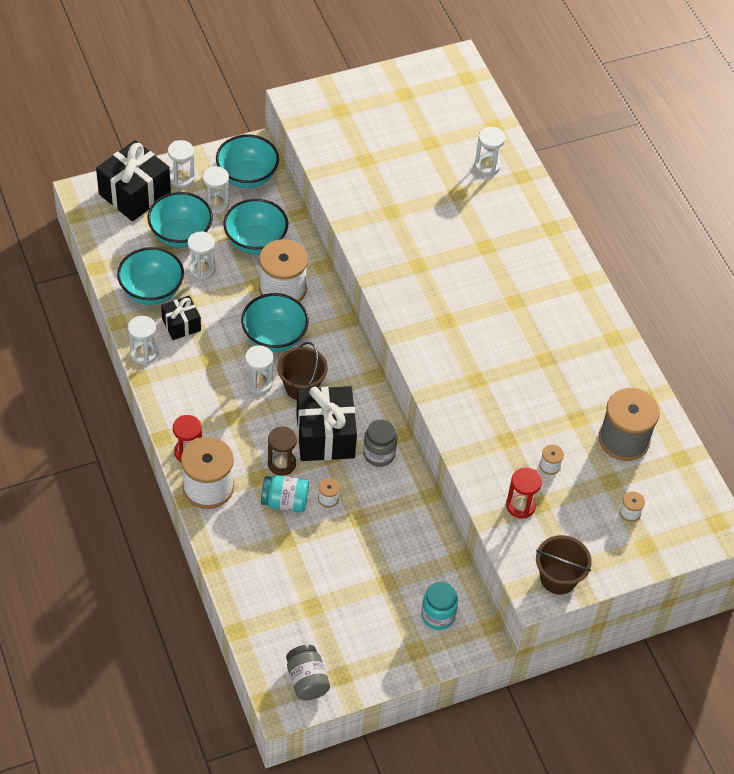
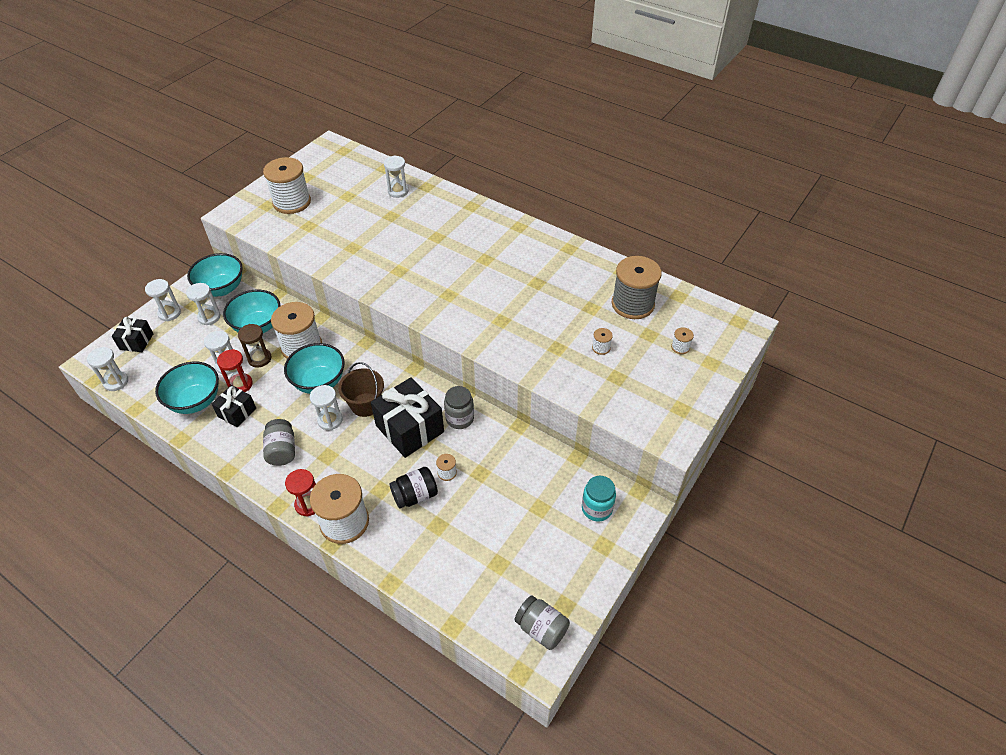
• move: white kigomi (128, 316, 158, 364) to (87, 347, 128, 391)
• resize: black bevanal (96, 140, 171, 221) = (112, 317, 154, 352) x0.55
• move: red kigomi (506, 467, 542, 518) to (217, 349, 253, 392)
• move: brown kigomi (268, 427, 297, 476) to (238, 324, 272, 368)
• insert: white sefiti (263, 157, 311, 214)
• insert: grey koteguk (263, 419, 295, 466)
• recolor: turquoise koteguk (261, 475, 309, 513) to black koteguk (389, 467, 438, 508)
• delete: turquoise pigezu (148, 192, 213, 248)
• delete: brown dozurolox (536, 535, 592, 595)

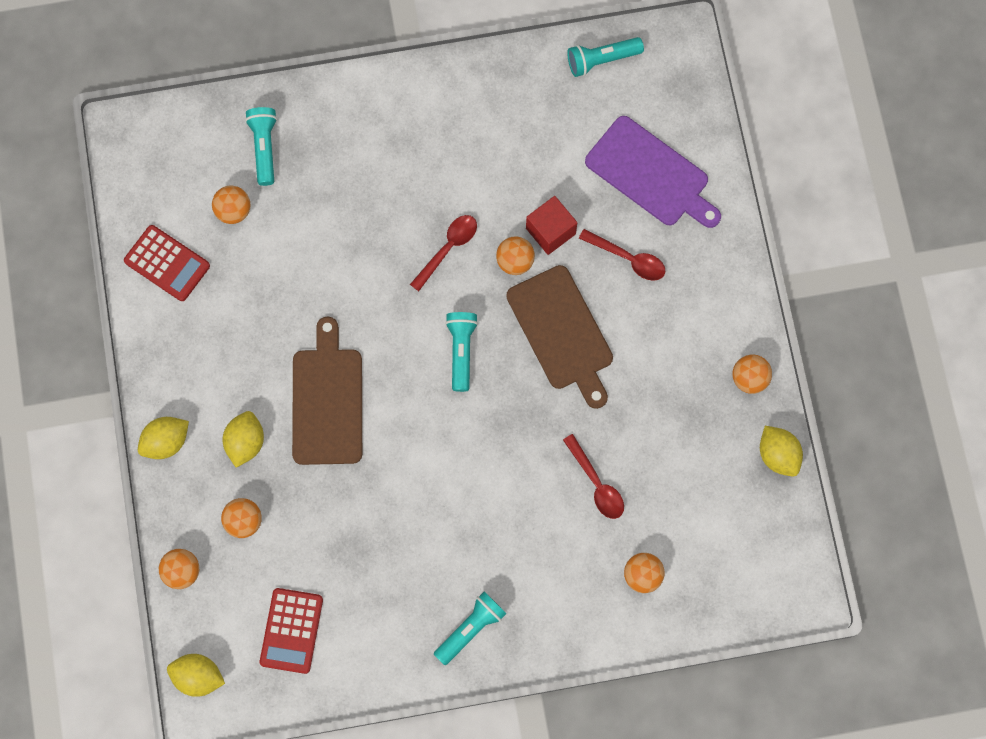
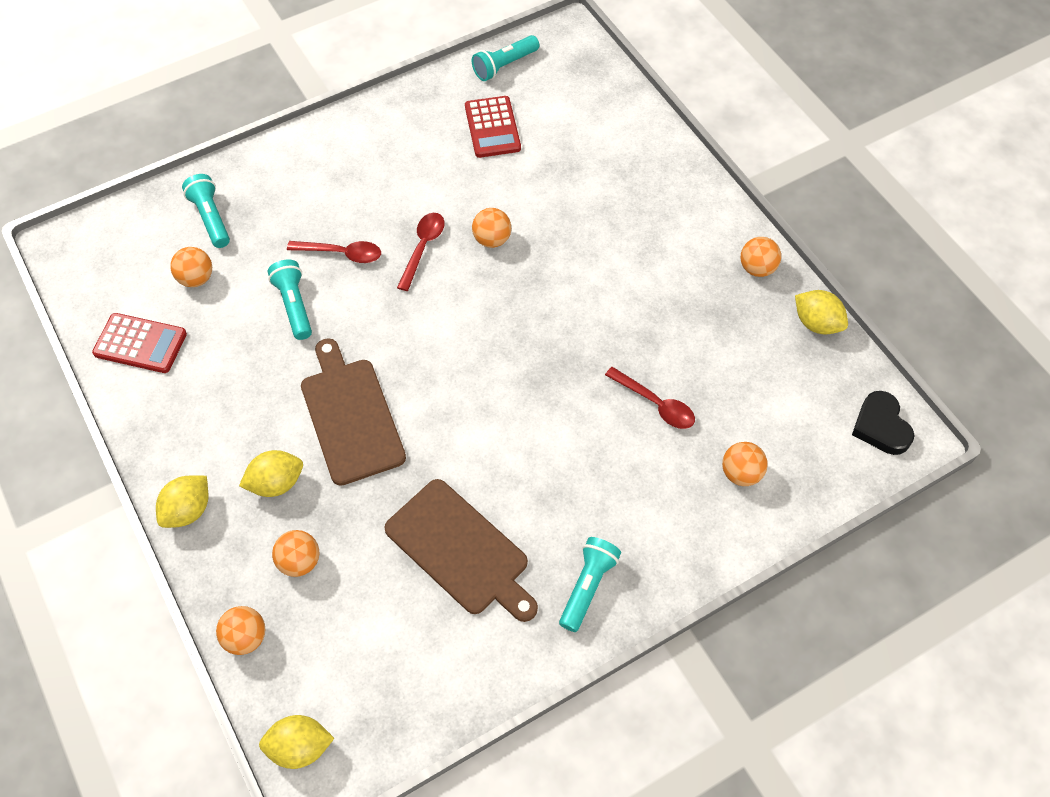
• rotate: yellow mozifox (223, 411, 264, 468) = (239, 450, 303, 497) 75 degrees clockwise
• move: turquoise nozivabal (445, 312, 478, 392) to (268, 259, 312, 340)
• move: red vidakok (579, 229, 666, 281) to (287, 241, 381, 263)
• move: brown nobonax (506, 265, 613, 409) to (384, 479, 538, 622)
• move: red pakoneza (260, 588, 323, 674) to (465, 96, 521, 158)
• insert: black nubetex (852, 391, 915, 455)
• delete: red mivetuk (526, 196, 577, 255)
• delete: purple nobonax (585, 116, 721, 228)

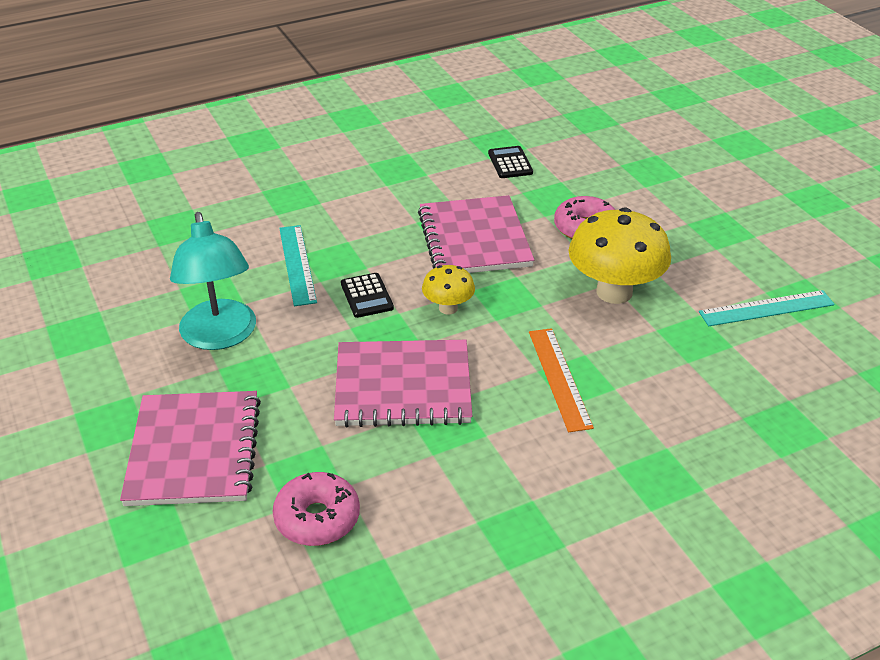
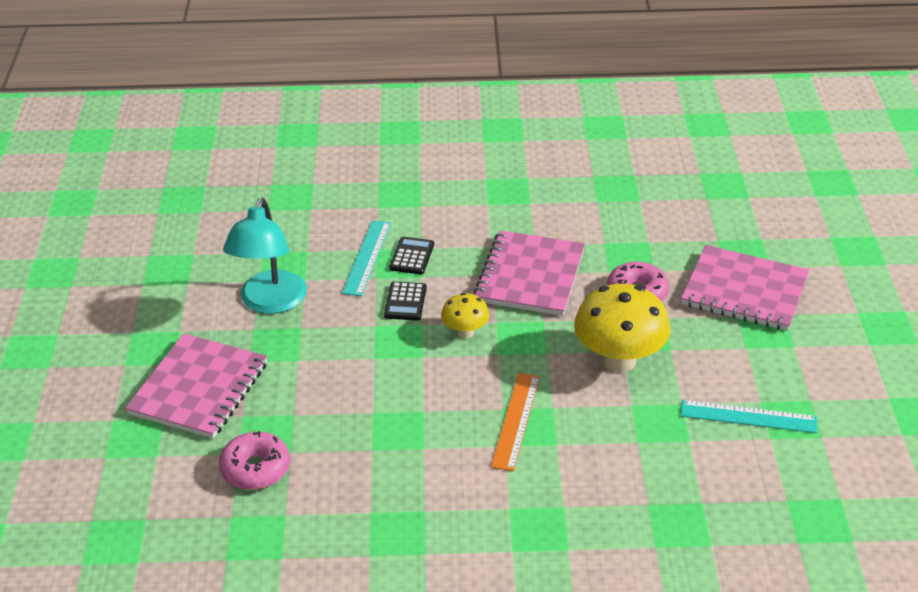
• move: black pakoneza (488, 146, 533, 178) to (389, 237, 434, 275)
• move: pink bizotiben (334, 340, 472, 427) to (681, 245, 809, 331)

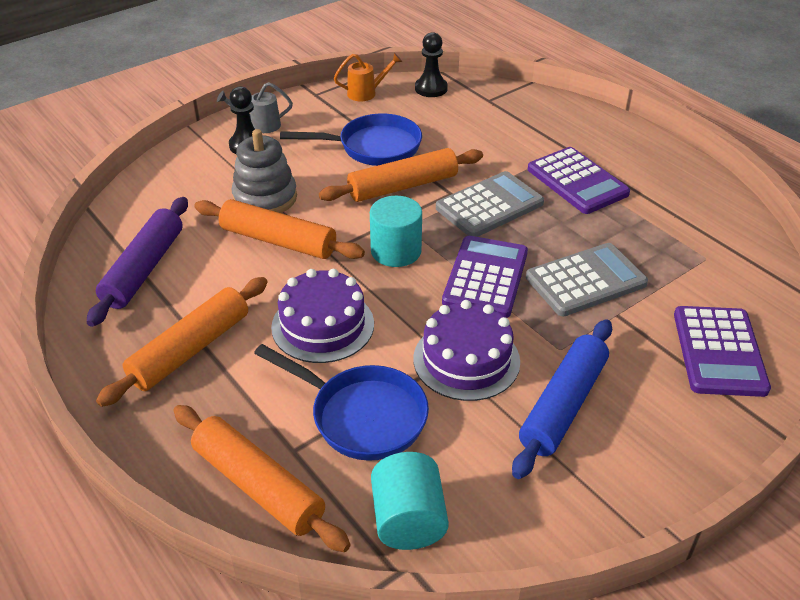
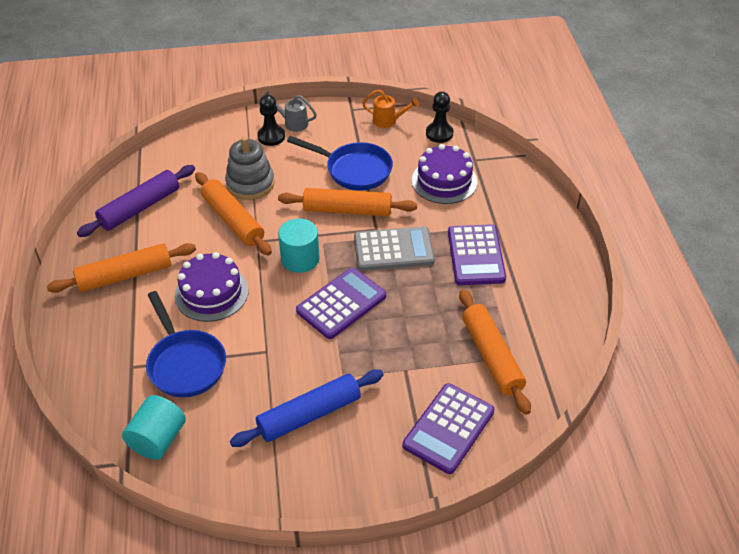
• move: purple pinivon (413, 300, 520, 401) to (412, 144, 477, 204)
• move: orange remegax (173, 405, 351, 552) to (459, 289, 531, 415)
• delete: grey pakoneza (526, 243, 648, 317)

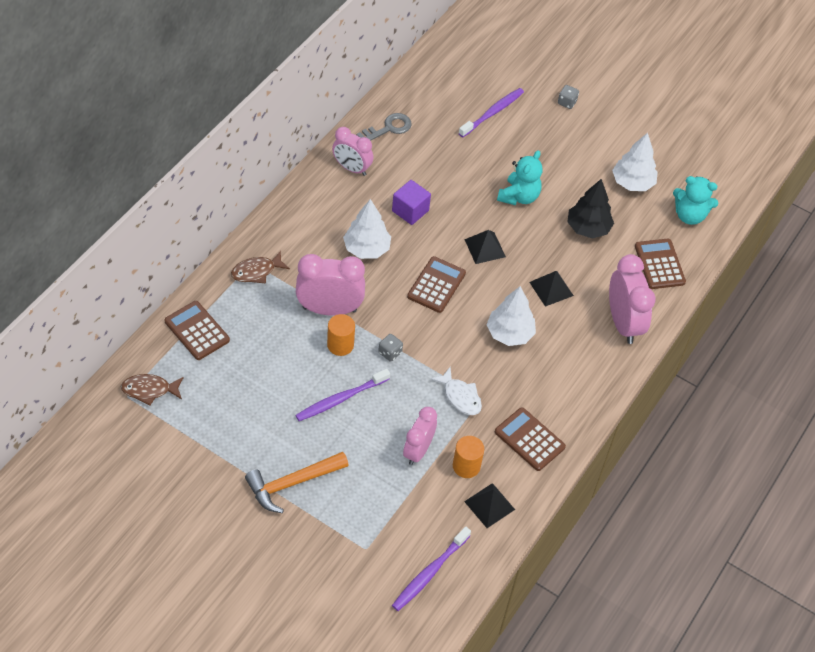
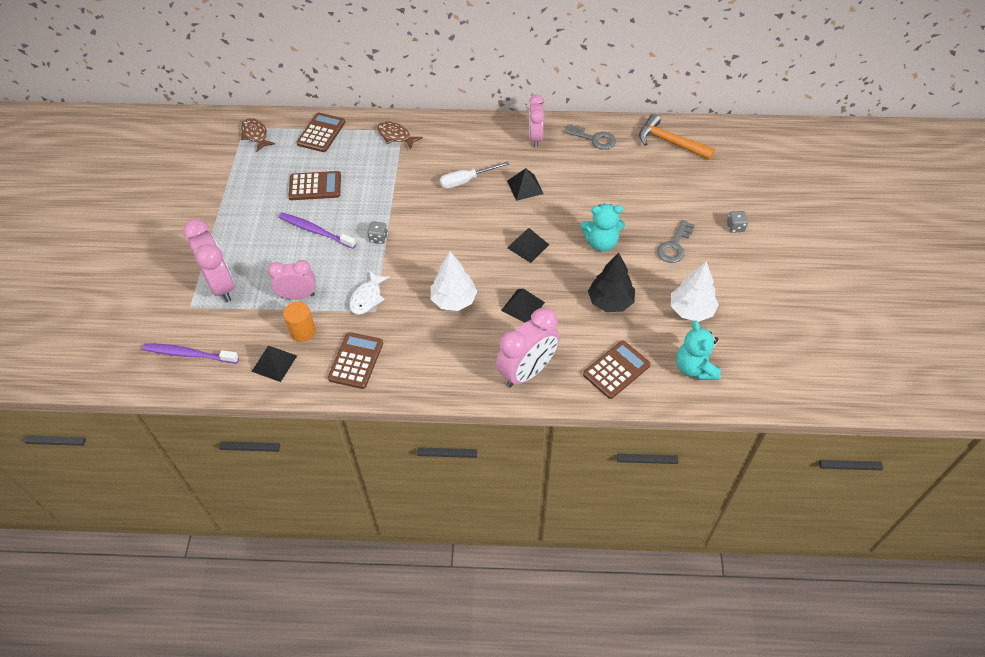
• move: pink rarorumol (296, 254, 365, 316) to (183, 219, 235, 302)
• move: brown pakoneza (407, 256, 466, 313) to (288, 171, 341, 200)
• replace: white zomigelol (343, 199, 391, 259) to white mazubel (440, 161, 509, 189)
• replace: purple mivetuk (392, 180, 431, 225) to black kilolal (507, 168, 544, 201)
• move: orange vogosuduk (245, 452, 349, 513) to (639, 114, 715, 160)
• insert: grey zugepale (657, 220, 695, 263)
• delete: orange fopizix (327, 314, 355, 356)
• delete: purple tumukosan (459, 88, 524, 137)

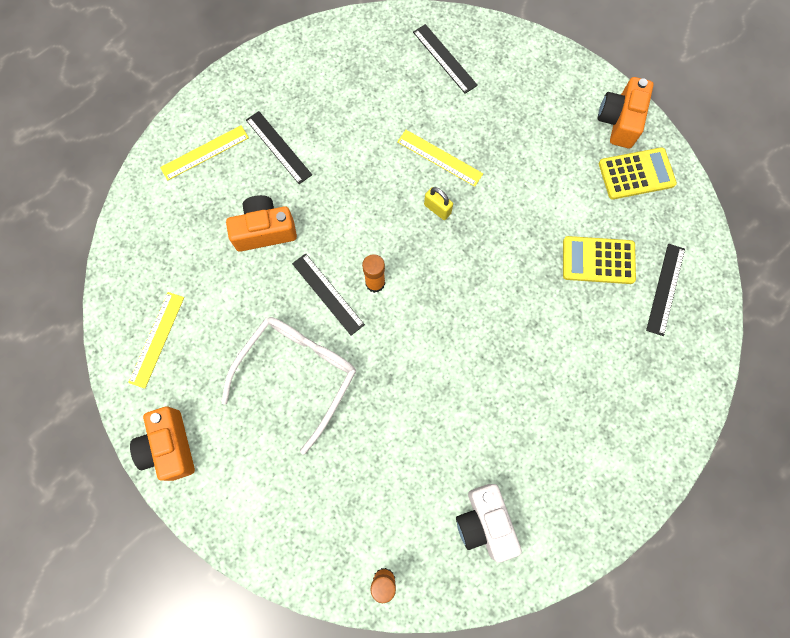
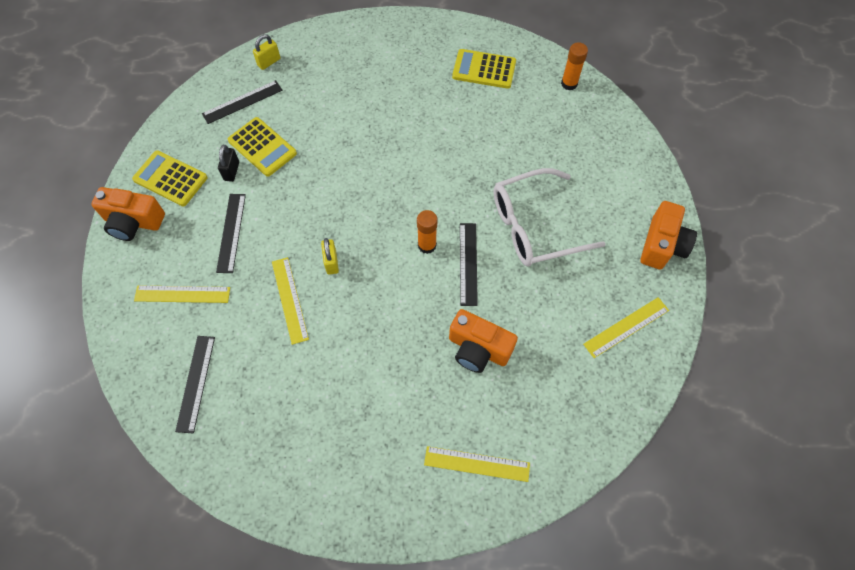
• rotate: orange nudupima (598, 77, 654, 148) = (91, 187, 165, 241) 45 degrees clockwise
• insert: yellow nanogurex (134, 285, 230, 303)
• move: black nanogurex (246, 111, 312, 184) to (216, 194, 246, 273)
• insert: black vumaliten (218, 145, 239, 182)
• insert: yellow vumaliten (253, 34, 280, 70)
• replace: white nudupima (456, 484, 522, 563) to yellow pakoneza (452, 49, 516, 89)

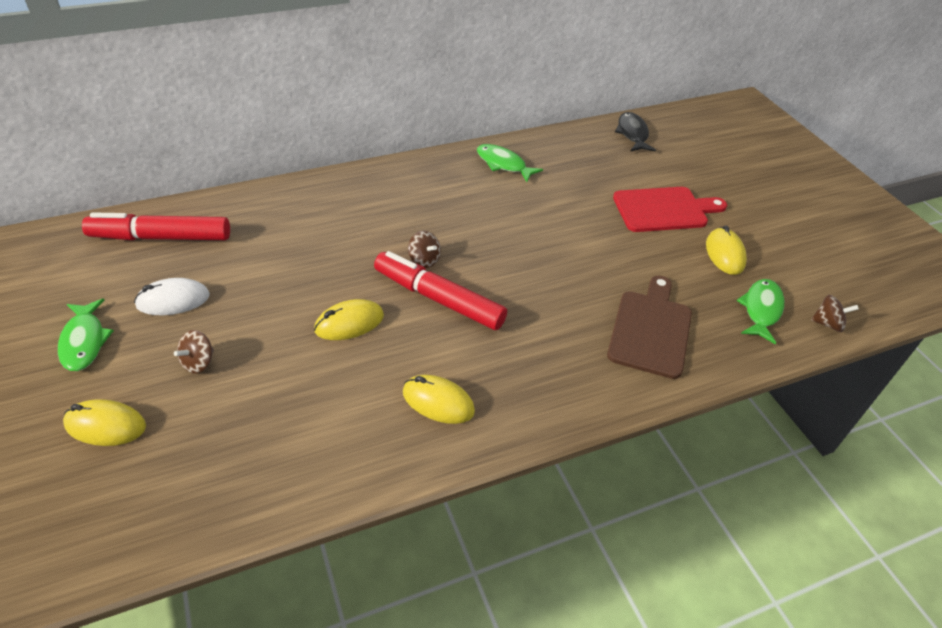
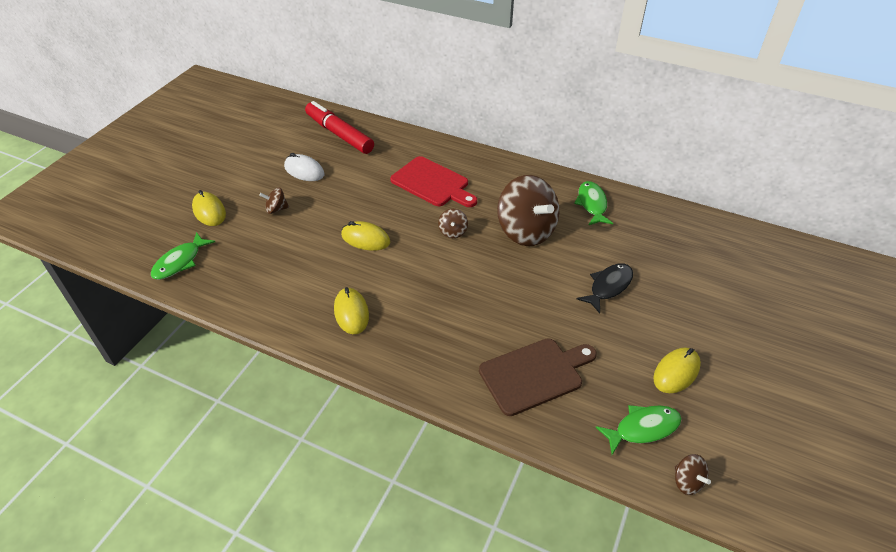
• move: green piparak (58, 298, 114, 371) to (151, 232, 215, 280)
• move: red nobonax (613, 187, 727, 232) to (390, 156, 477, 207)
• insert: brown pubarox (497, 175, 559, 246)
• move: black piparak (615, 112, 656, 152) to (577, 263, 633, 313)
• delete: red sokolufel (374, 251, 507, 330)

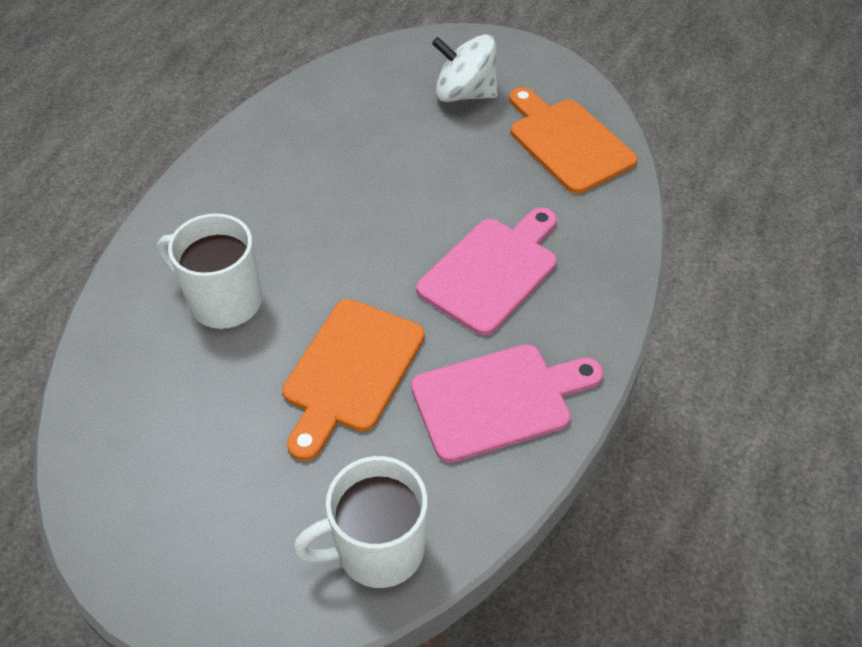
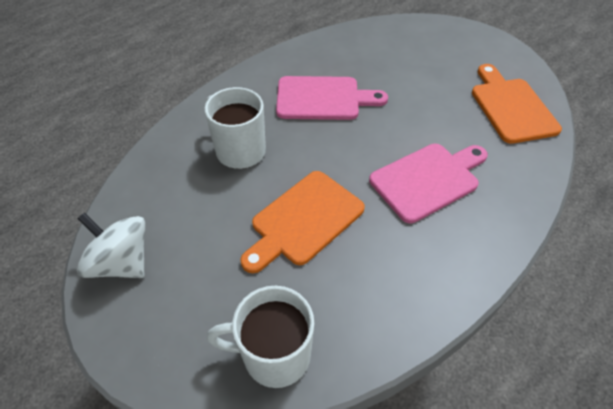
• move: white pubarox (432, 34, 498, 102) to (77, 212, 145, 278)
• move: pink nobonax (411, 344, 603, 463) to (276, 76, 388, 120)

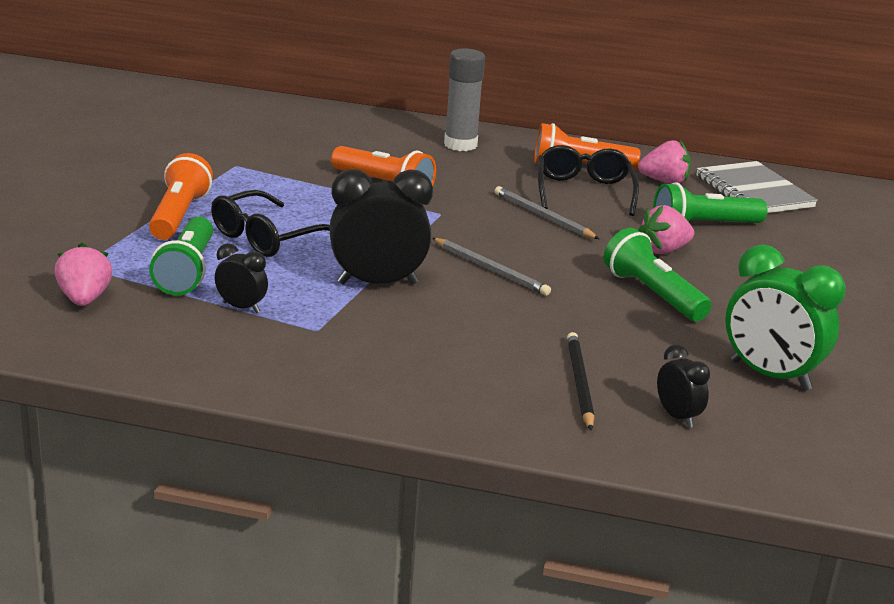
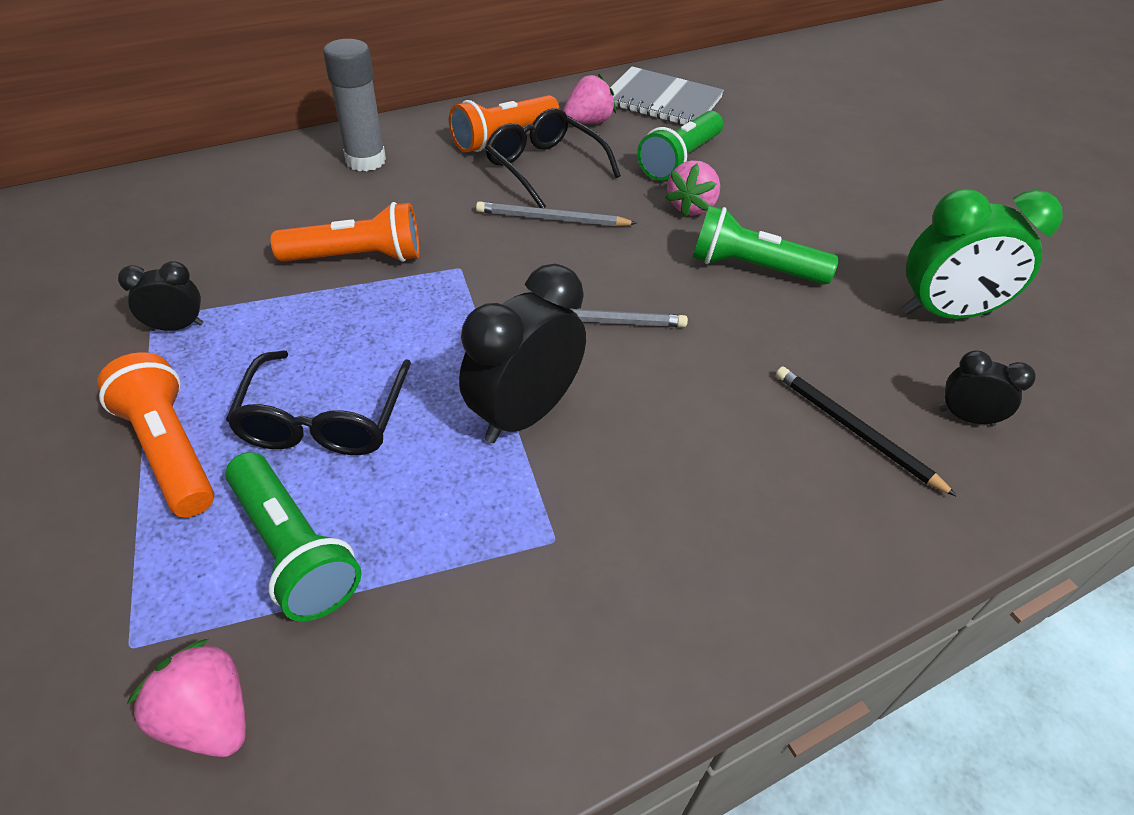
• move: black rarorumol (215, 243, 268, 313) to (118, 261, 203, 331)

